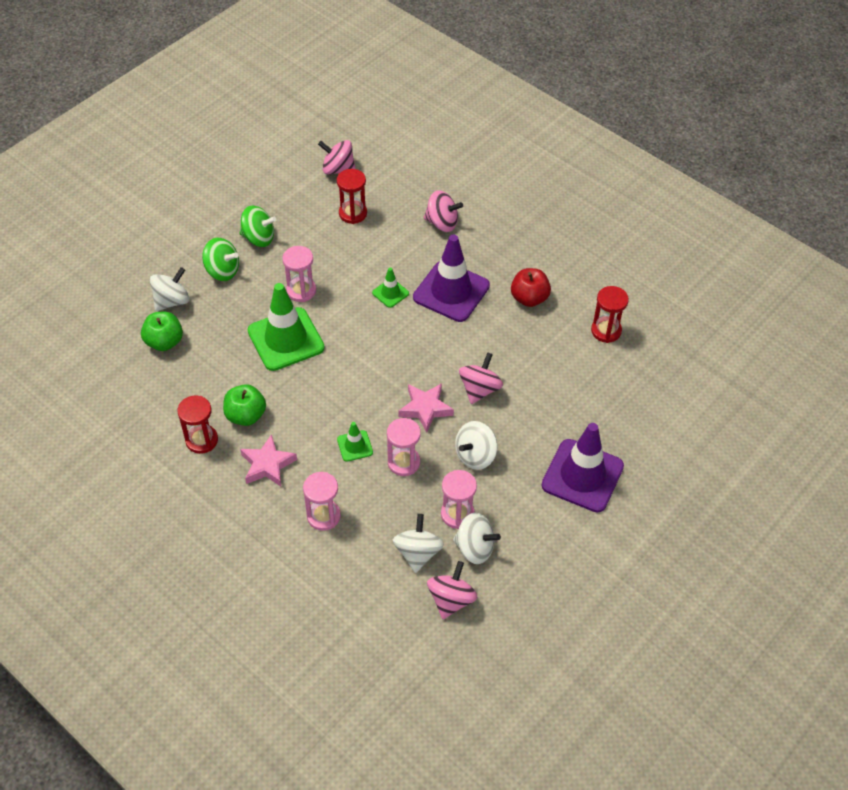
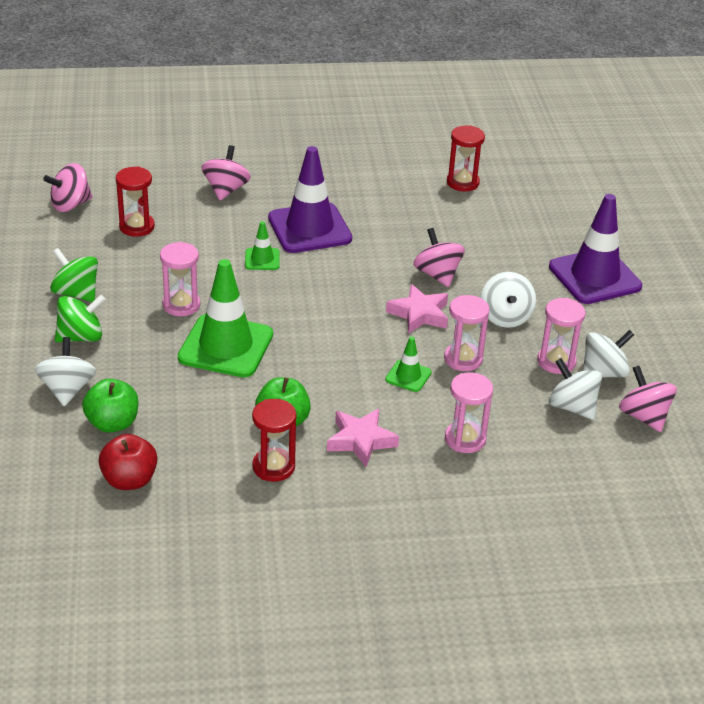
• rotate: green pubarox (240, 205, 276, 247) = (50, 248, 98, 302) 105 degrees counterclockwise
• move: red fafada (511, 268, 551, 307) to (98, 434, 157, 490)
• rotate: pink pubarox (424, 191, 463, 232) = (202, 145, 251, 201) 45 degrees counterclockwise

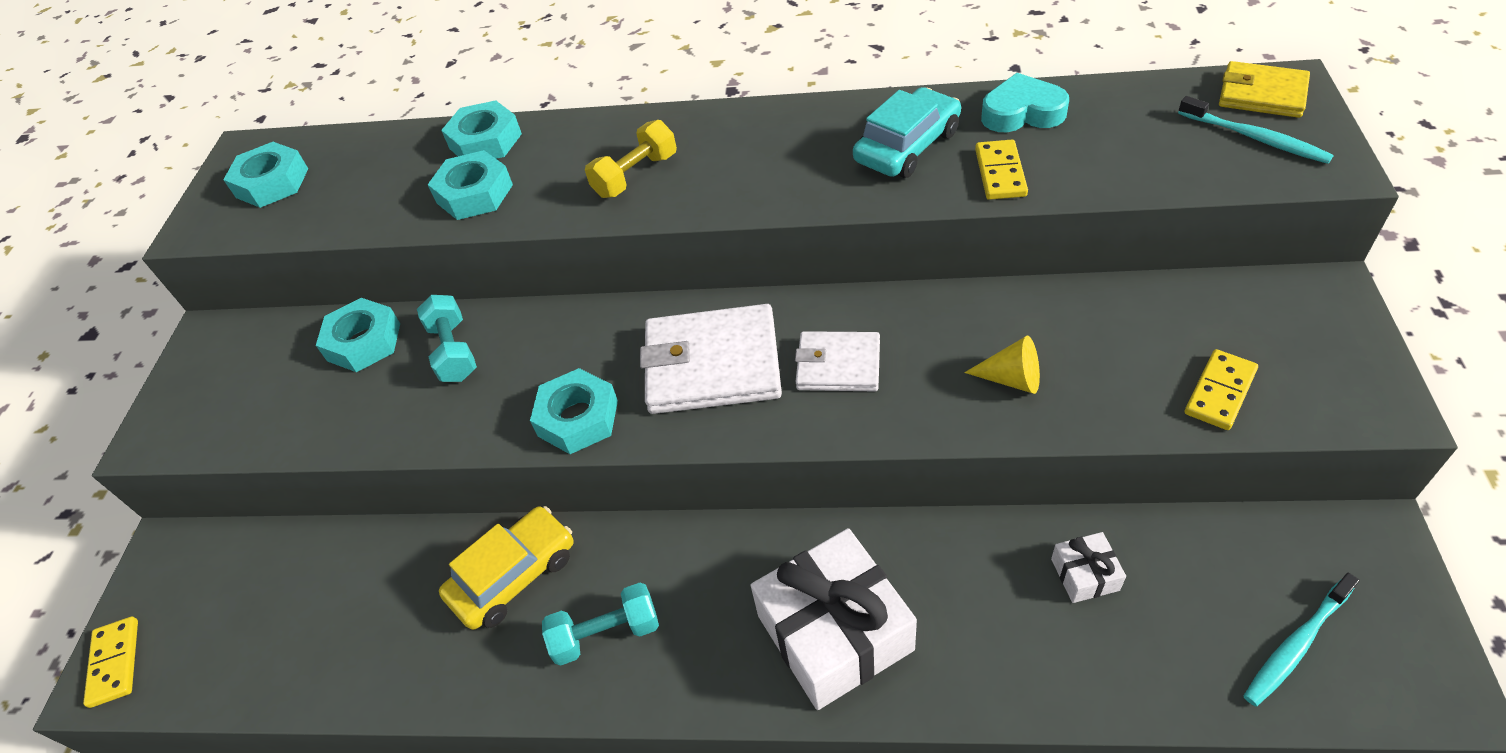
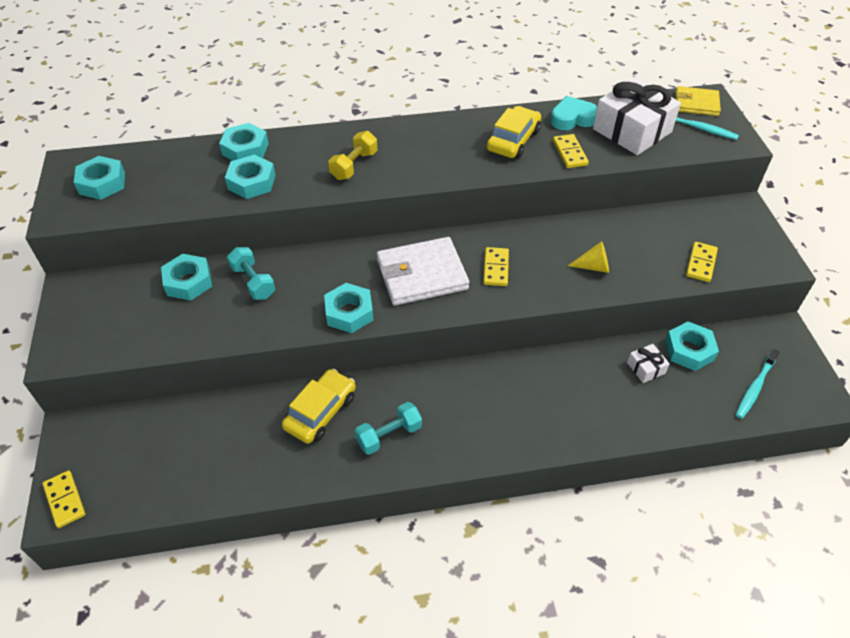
• replace: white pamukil (795, 331, 880, 392) to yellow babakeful (483, 247, 509, 286)
• recolor: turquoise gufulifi (853, 87, 961, 178) to yellow gufulifi (487, 106, 541, 159)
• move: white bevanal (751, 528, 917, 710) to (593, 78, 681, 155)
• insert: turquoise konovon (665, 321, 719, 371)

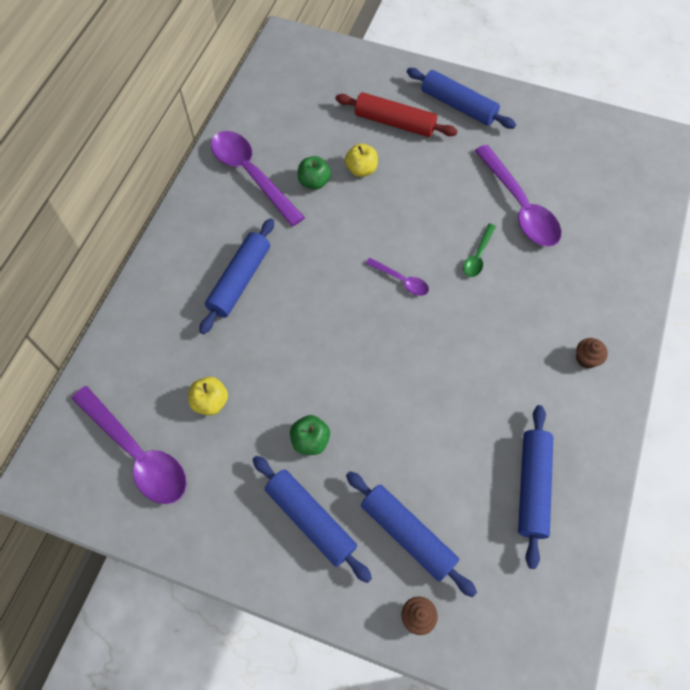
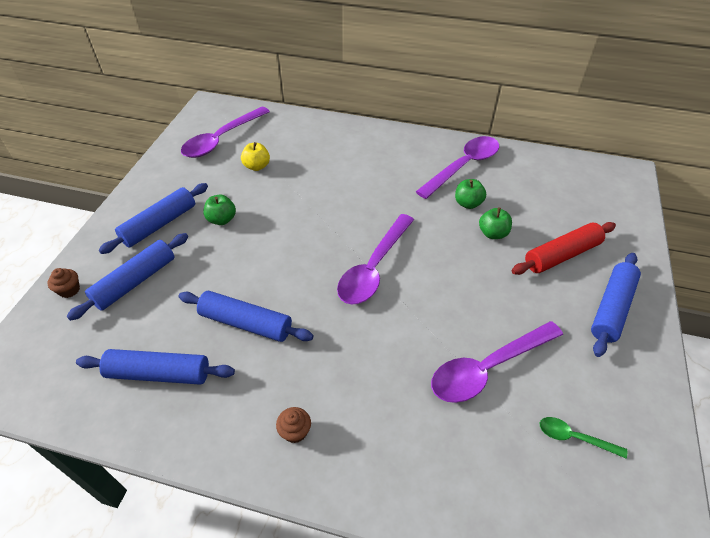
• move: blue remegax (199, 218, 274, 334) to (179, 291, 314, 342)
• resize: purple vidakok (365, 258, 429, 296) = (337, 214, 414, 304) x2.05
• recolor: yellow fafada (345, 143, 378, 177) to green fafada (479, 208, 512, 239)
• rotate: red remegax (335, 92, 458, 137) = (512, 222, 616, 275) 45 degrees clockwise
• move: green vidakok (463, 223, 496, 277) to (540, 417, 627, 458)

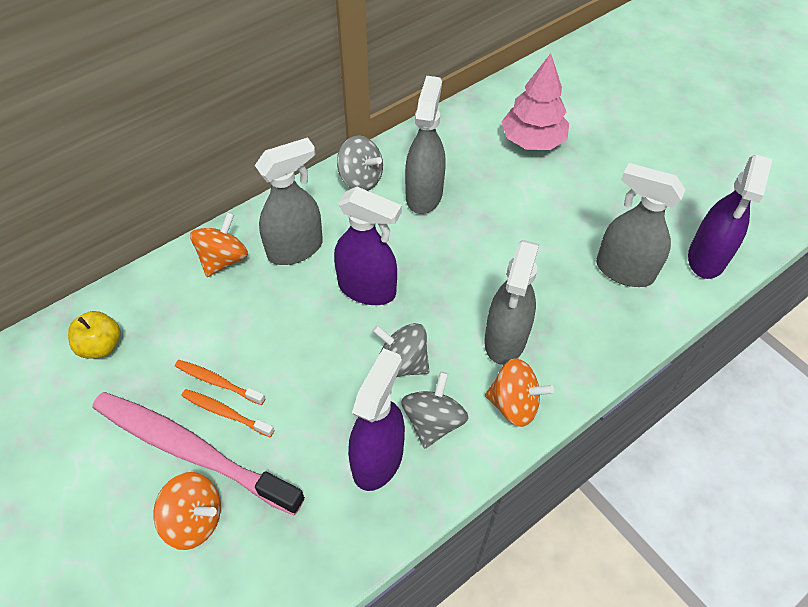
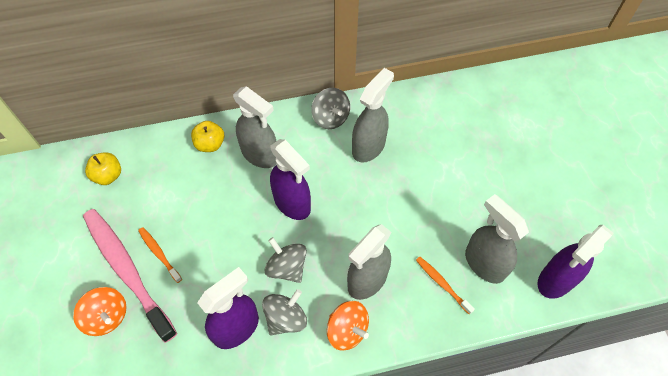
• replace: orange pubarox (190, 212, 248, 277) to yellow fafada (191, 121, 224, 152)
• rotate: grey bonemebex (255, 137, 323, 265) = (233, 86, 276, 168) 45 degrees clockwise
• move: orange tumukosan (175, 360, 265, 405) to (416, 257, 475, 315)
• delete: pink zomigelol (502, 54, 569, 150)

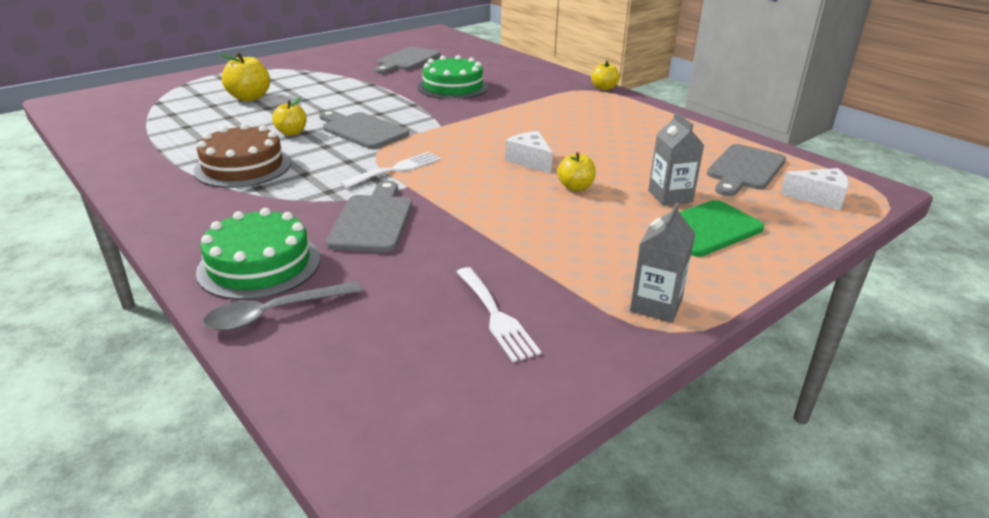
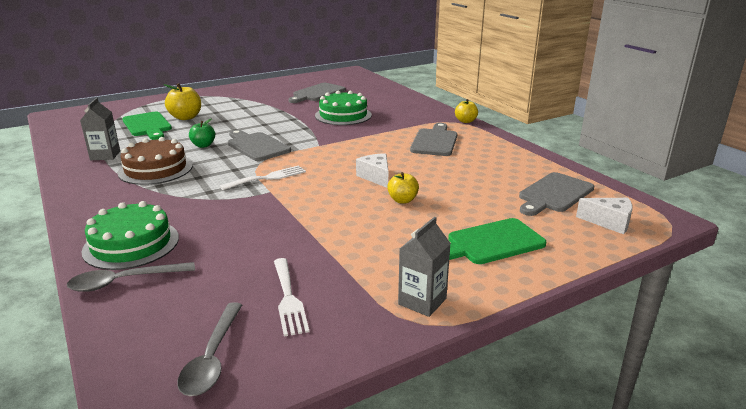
• move: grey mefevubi (648, 112, 704, 205) to (80, 98, 120, 160)
• insert: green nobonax (122, 112, 172, 140)
• insert: grey vidakok (177, 302, 242, 396)
• recolor: yellow fafada (272, 97, 307, 136) to green fafada (189, 119, 215, 148)
• move: grey nobonax (326, 181, 412, 253) to (410, 123, 457, 156)

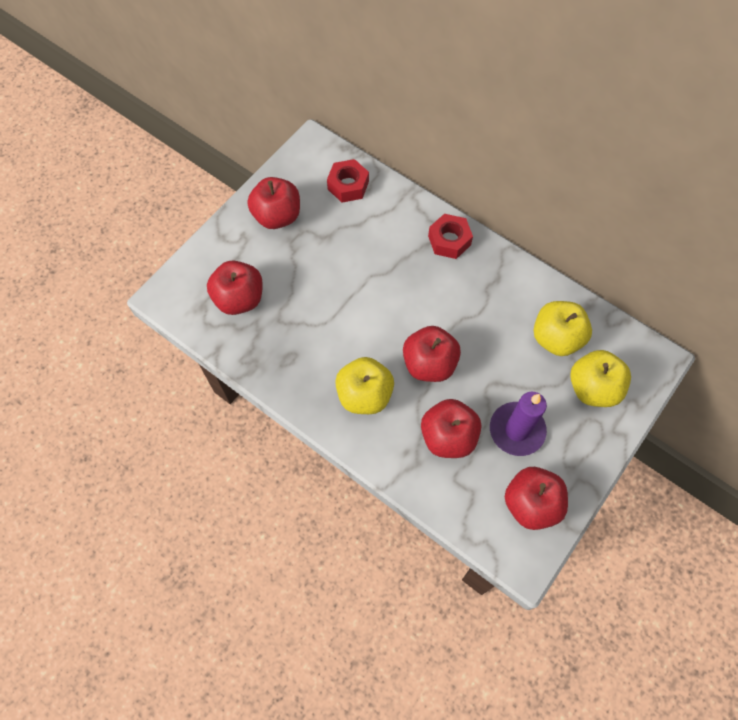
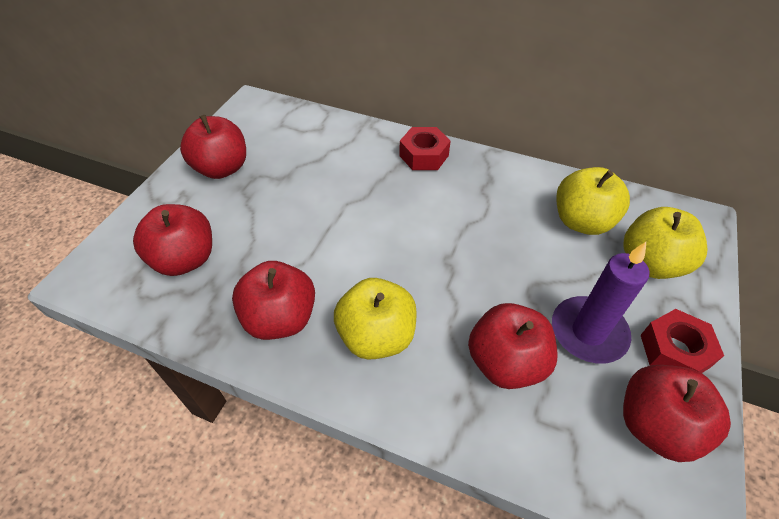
• move: red fafada (403, 326, 461, 382) to (232, 261, 315, 340)
• move: red konovon (327, 159, 369, 203) to (641, 309, 724, 373)

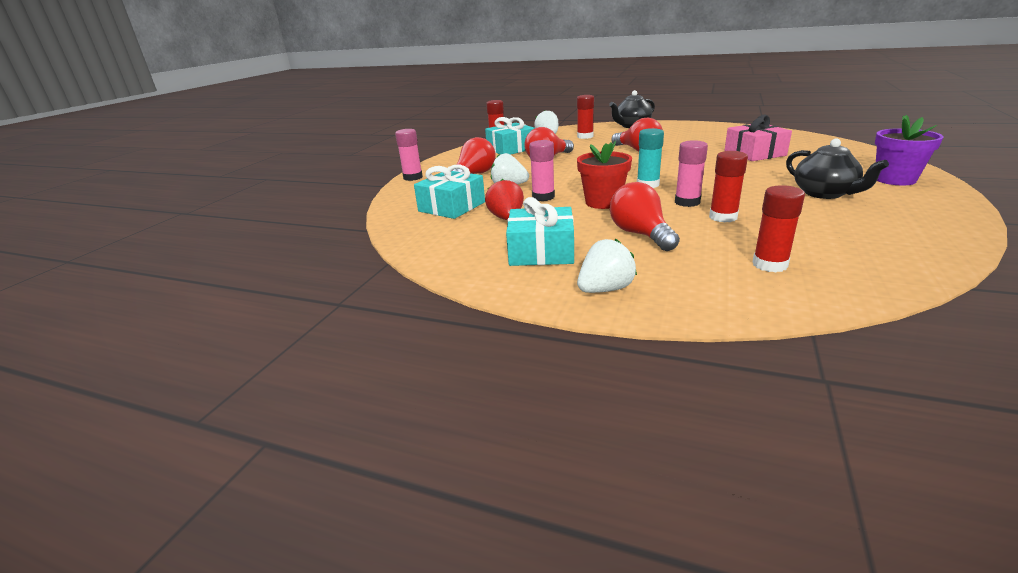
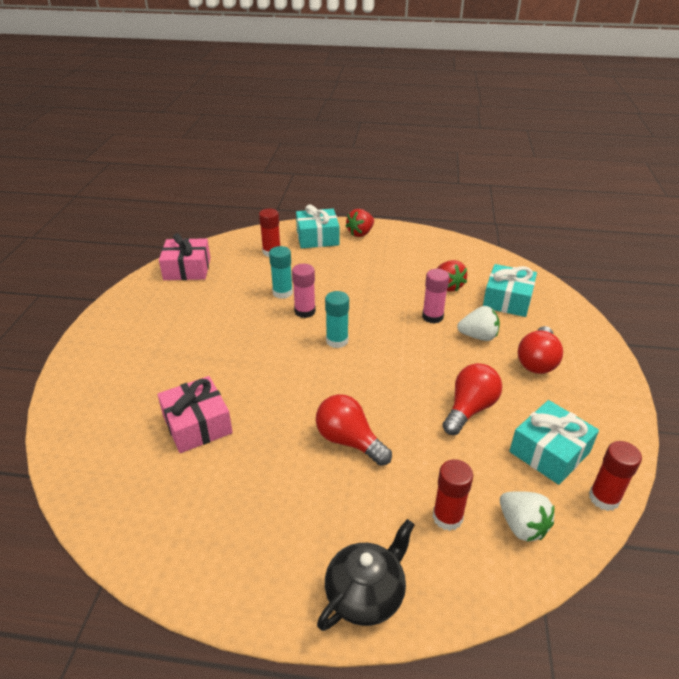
• insert: pink bevanal (159, 233, 210, 280)
• recolor: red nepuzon (709, 151, 748, 222) to turquoise nepuzon (269, 246, 293, 299)
• move: turquoise bevanal (506, 197, 574, 266) to (296, 205, 339, 248)
• recolor: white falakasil (577, 239, 637, 293) to red falakasil (346, 209, 374, 237)
• delete: pink nepuzon (395, 129, 423, 181)
• delete: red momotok (577, 140, 632, 209)
• delete: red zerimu (610, 182, 680, 251)
• delete: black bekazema (786, 138, 889, 199)
• delete: purple momotok (875, 115, 943, 185)

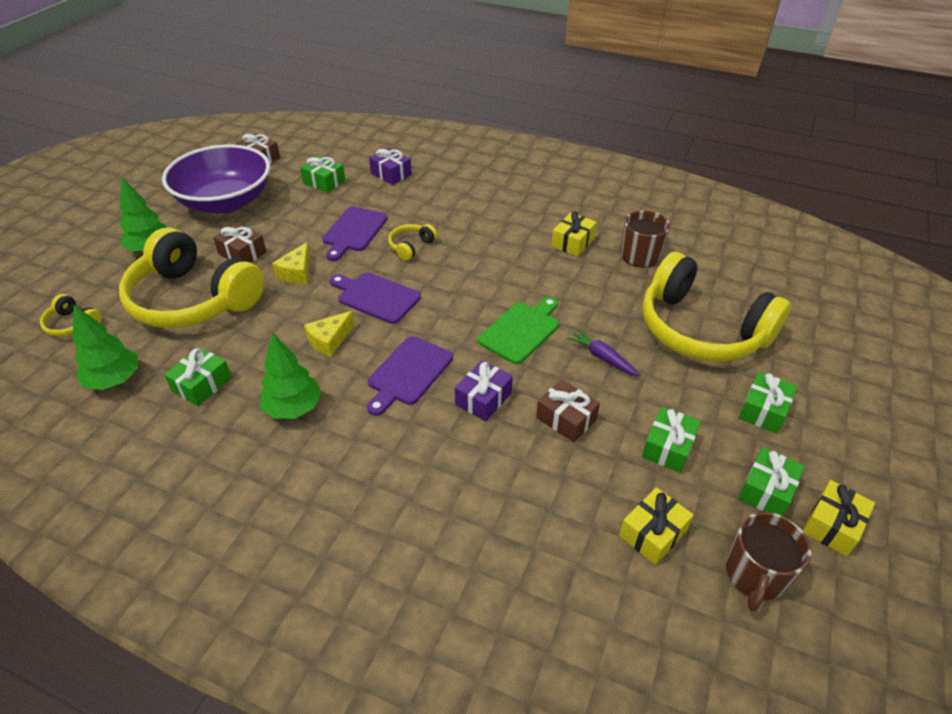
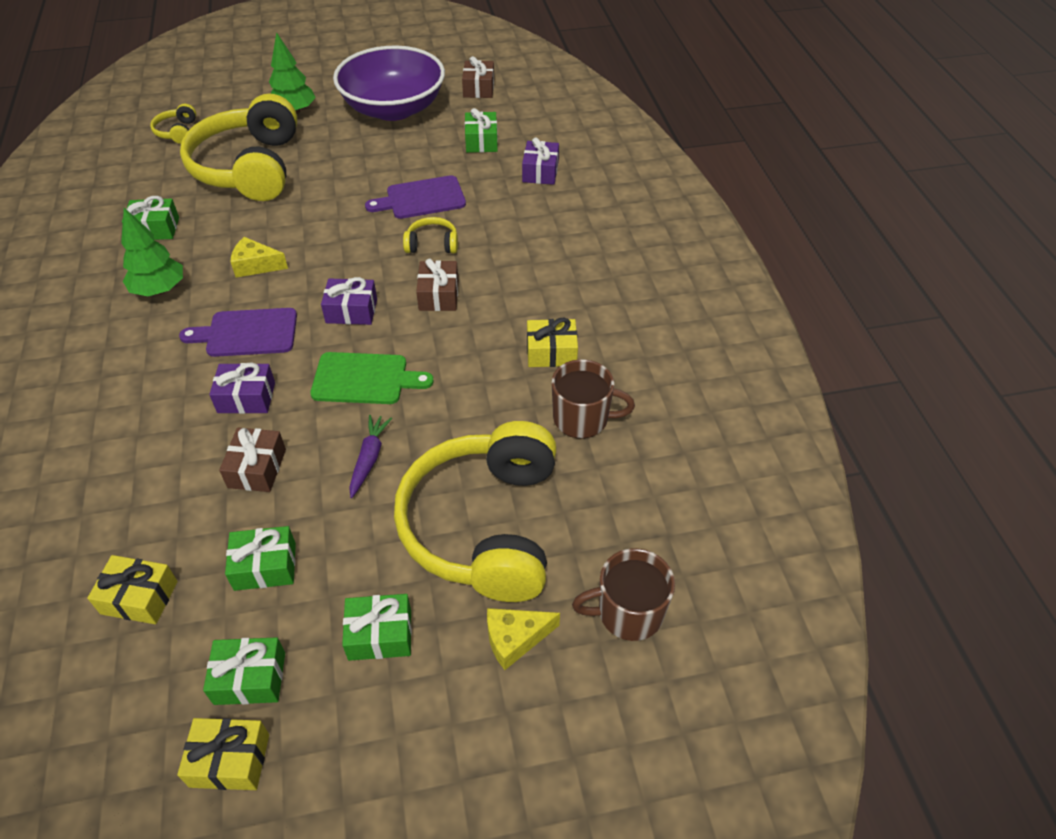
• insert: purple bevanal (321, 277, 377, 325)
• move: brown bevanal (213, 223, 267, 263) to (416, 259, 459, 311)
• move: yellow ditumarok (272, 242, 310, 283) to (487, 608, 560, 670)
• move: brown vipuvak (726, 512, 812, 612) to (572, 548, 675, 641)
• delete: green zomigelol (73, 305, 138, 390)
• delete: purple nobonax (330, 273, 421, 324)

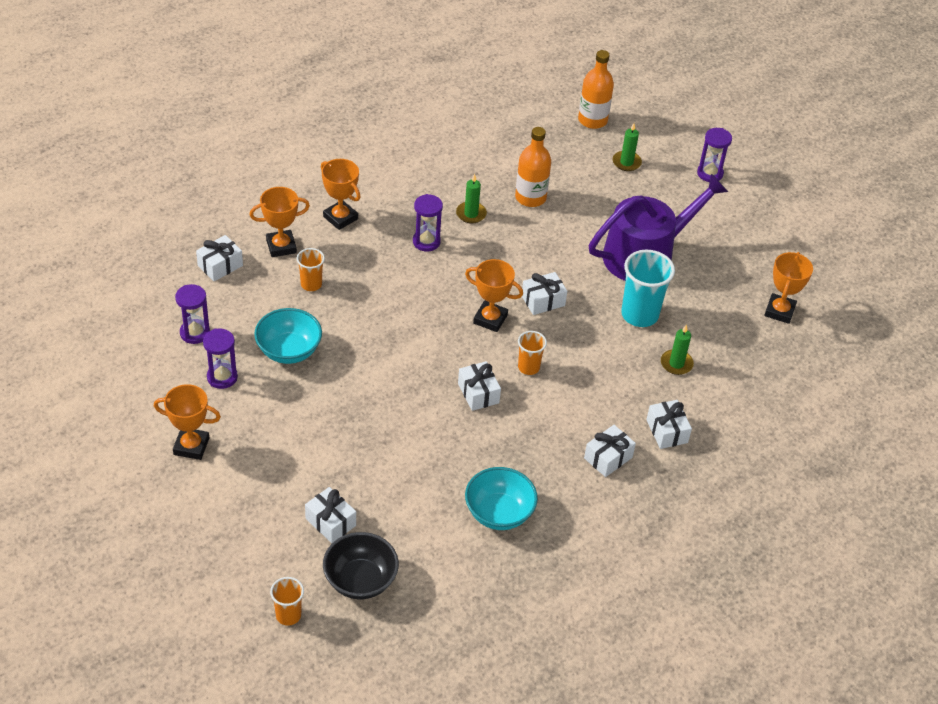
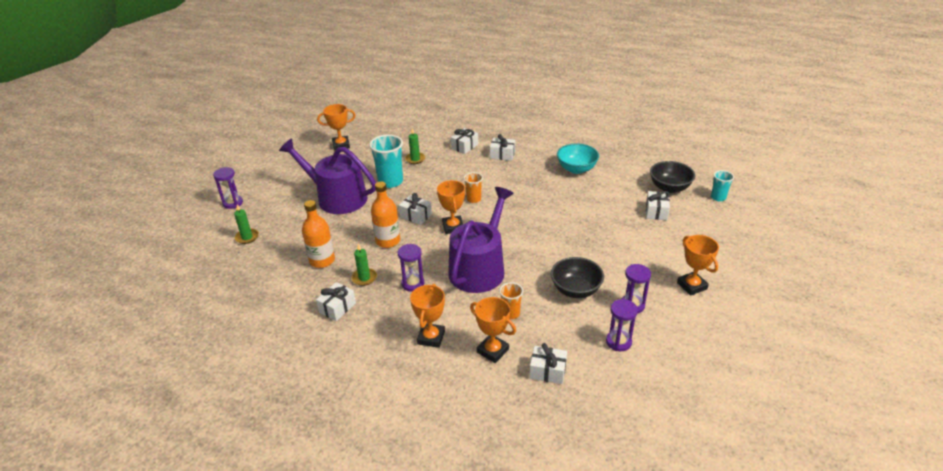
• move: white bevanal (458, 361, 501, 411) to (316, 282, 356, 321)
• move: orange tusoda (578, 50, 614, 129) to (371, 181, 400, 248)
• insert: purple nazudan (448, 187, 514, 293)
• recolor: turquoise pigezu (254, 308, 322, 364) to black pigezu (551, 257, 604, 298)
• recolor: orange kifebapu (270, 577, 304, 626) to turquoise kifebapu (711, 170, 734, 201)

